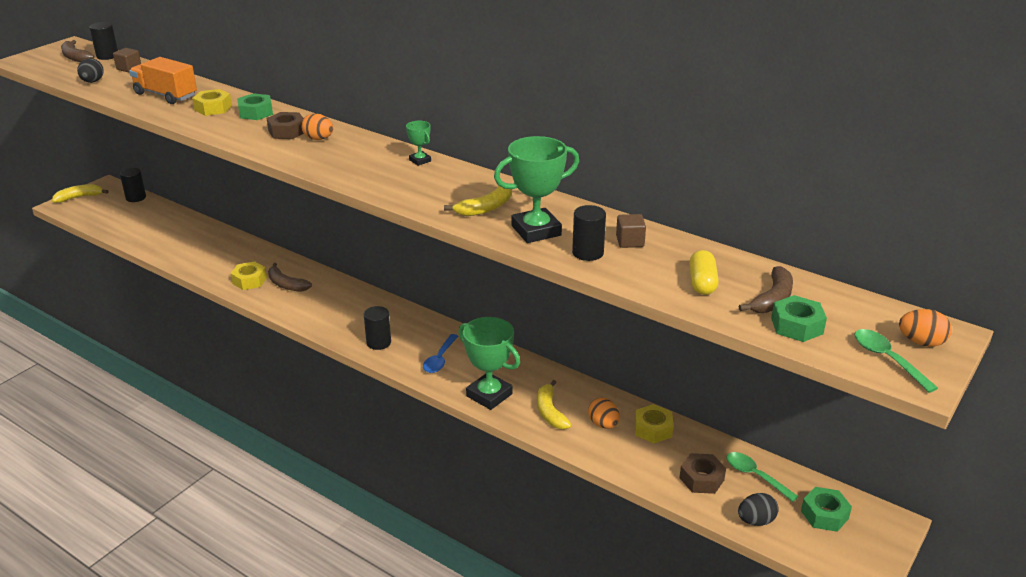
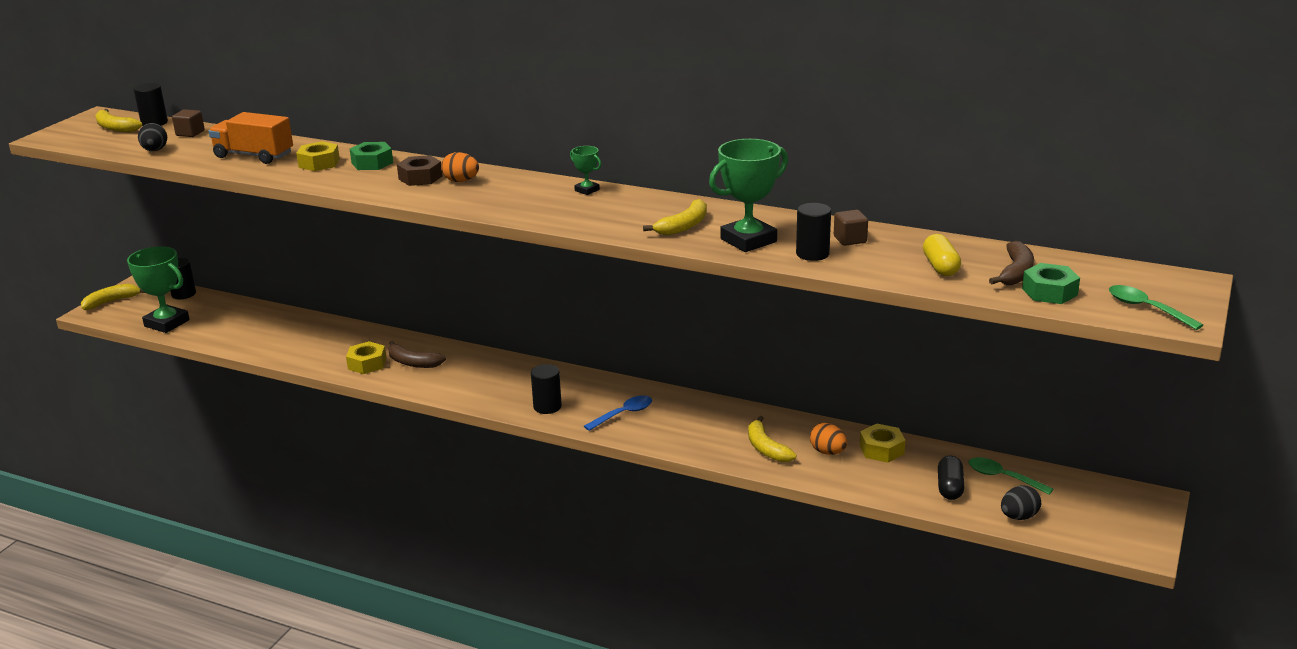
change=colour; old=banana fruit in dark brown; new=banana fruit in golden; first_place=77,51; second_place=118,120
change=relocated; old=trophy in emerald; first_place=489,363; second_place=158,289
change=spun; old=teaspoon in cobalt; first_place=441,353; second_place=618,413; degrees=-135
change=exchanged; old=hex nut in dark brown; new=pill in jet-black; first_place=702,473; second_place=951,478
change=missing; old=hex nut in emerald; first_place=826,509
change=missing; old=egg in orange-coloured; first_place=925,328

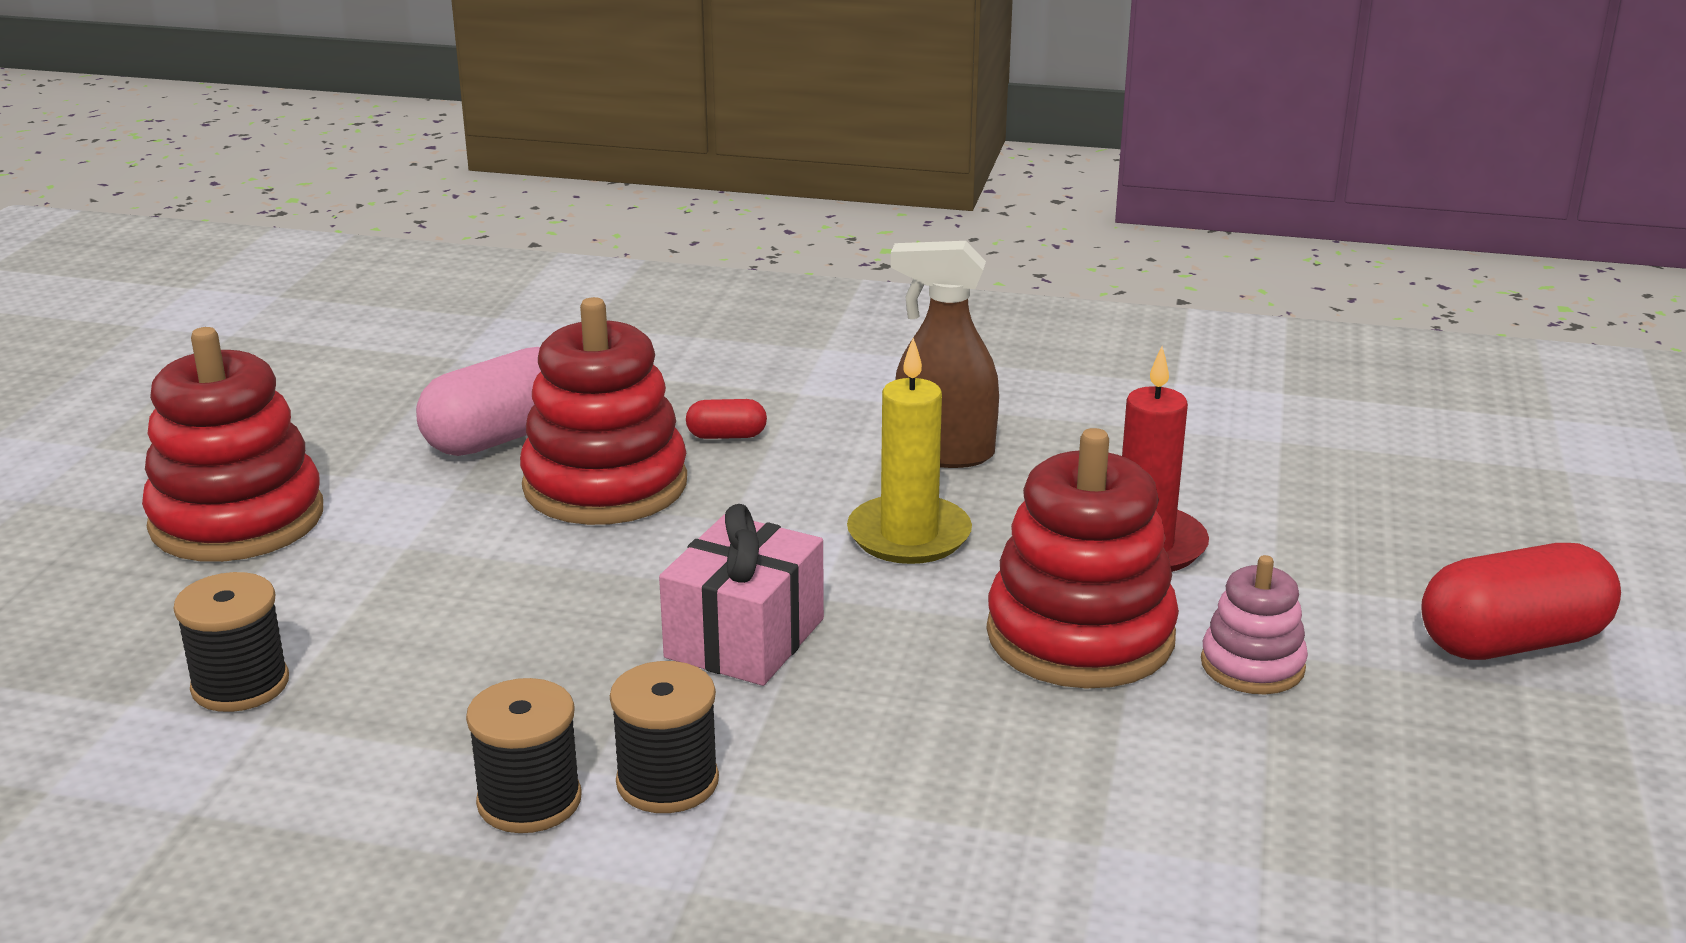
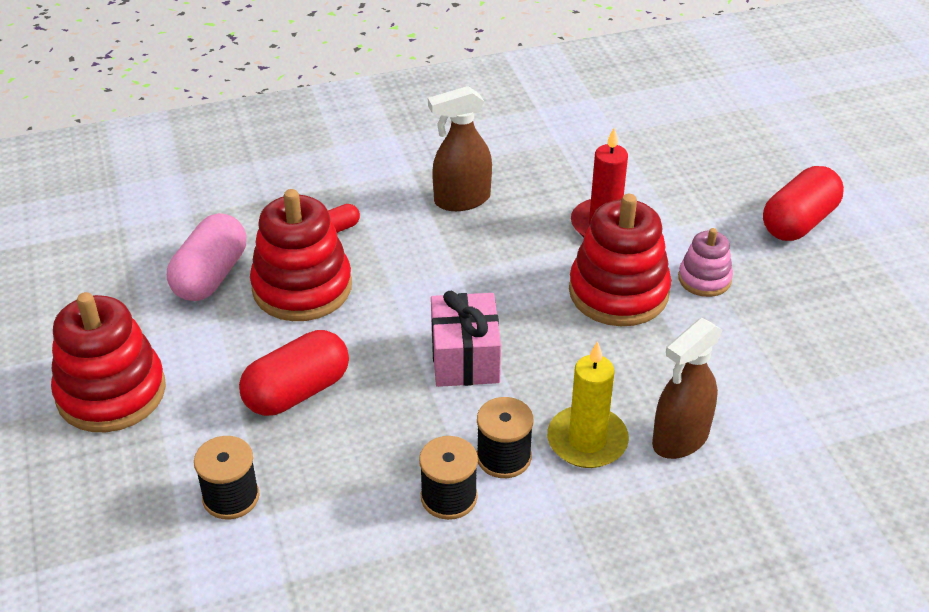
change=appeared; new=pill in crimson; second_place=294,373
change=relocated; old=candle in golden; first_place=909,451; second_place=588,404
change=appeared; new=sprayer in dark brown; second_place=687,388

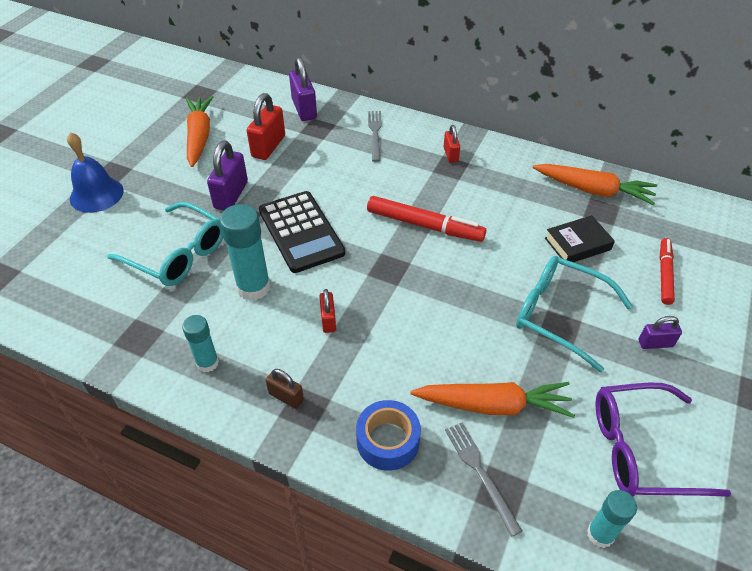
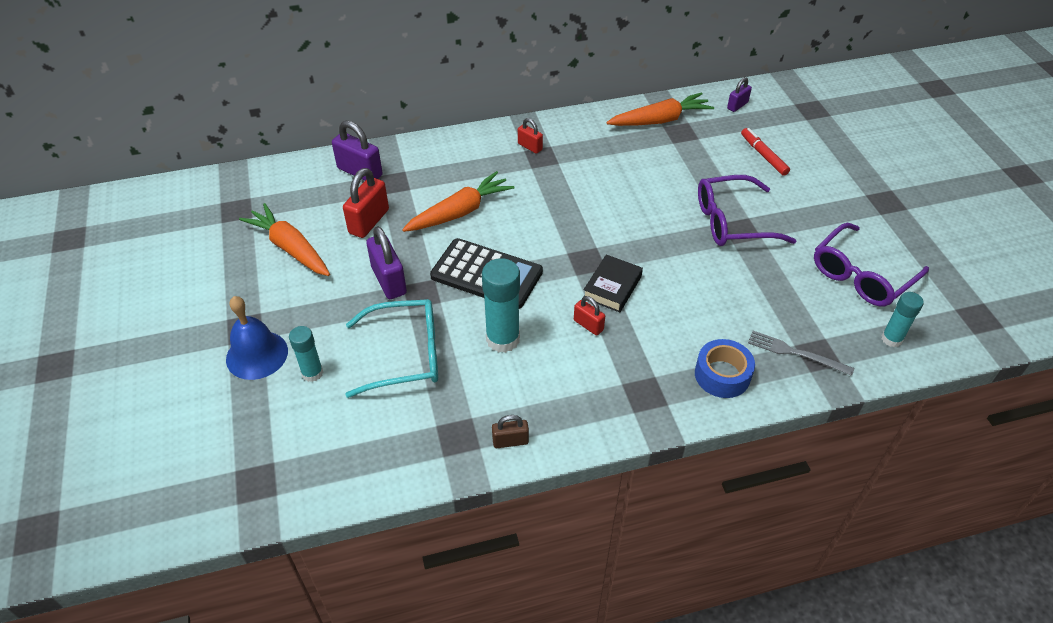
change=relocated; old=stick of glue in turquoise; first_place=200,343; second_place=306,354
change=spun; old=lock in crimson; first_place=266,126; second_place=366,203; degrees=45
change=relocated; old=carrot in orange-coloured; first_place=492,400; second_place=458,201
change=relocated; old=lock in dark brown; first_place=285,389; second_place=510,431
change=relocated; old=hardcover in jet-black; first_place=580,238; second_place=613,283
change=colour; old=eyeglasses in turquoise; new=eyeglasses in purple; first_place=574,314; second_place=747,210
change=relocated; old=lock in purple; first_place=660,332; second_place=739,94
change=missing; old=marker in crimson; first_place=426,219
change=missing; old=fork in ash-grey; first_place=375,136

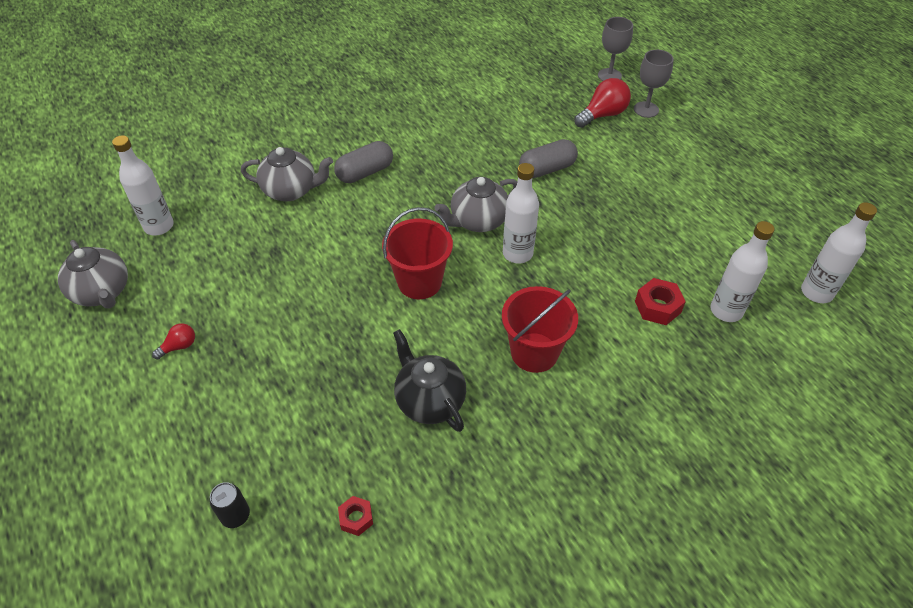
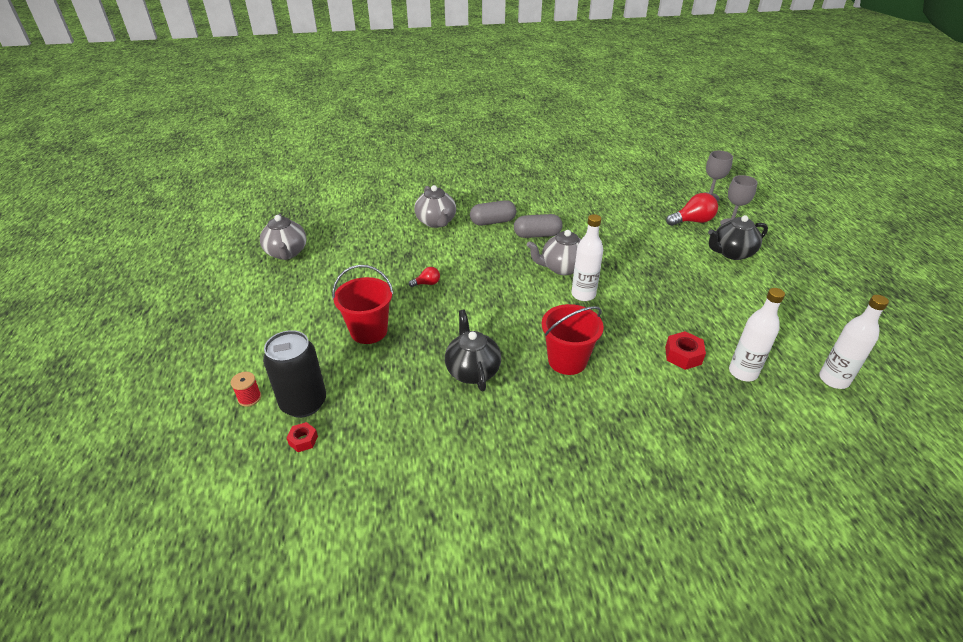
change=appeared; new=spool in crimson; second_place=246,389
change=size; old=tin in jet-black; first_place=230,505; second_place=294,374; factor=2.11
change=relocated; old=hex nut in crimson; first_place=355,516; second_place=302,437
change=relocated; old=pail in crimson; first_place=417,253; second_place=363,304
change=relocated; old=light bulb in crimson; first_place=173,341; second_place=424,277
change=spun; old=tea pot in ash-grey; first_place=287,174; second_place=435,206; degrees=45
change=relocated; old=pill in ash-grey; first_place=548,158; second_place=538,226
change=appeared; new=tea pot in jet-black; second_place=738,237
change=missing; old=bottle in white; first_place=143,185

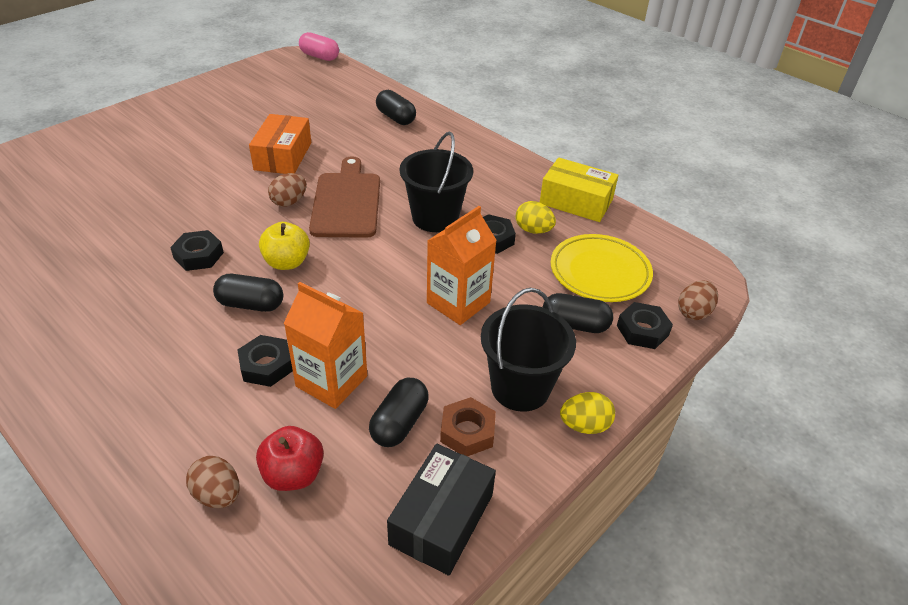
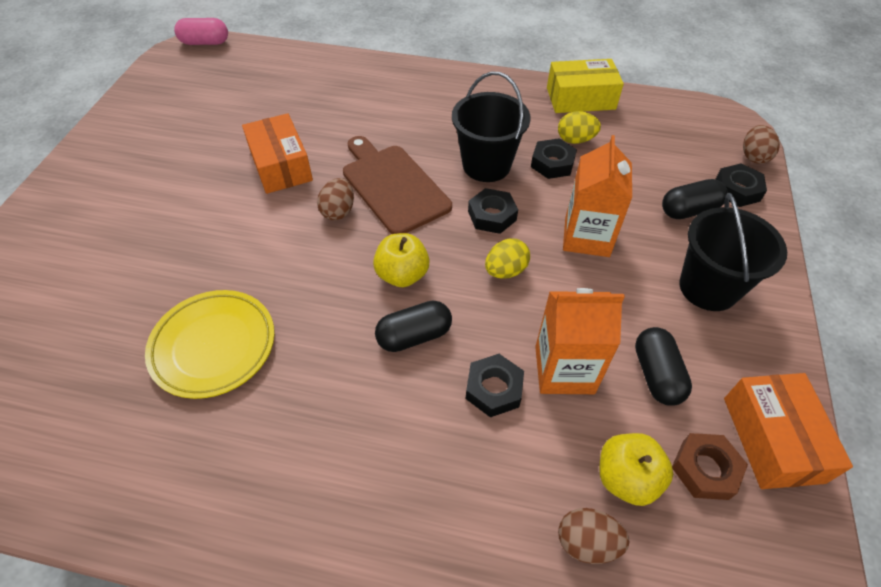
change=relocated; old=dinner plate in golden; first_place=602,268; second_place=210,344
change=relocated; old=hex nut in jet-black; first_place=197,250; second_place=493,211
change=relocated; old=egg in golden; first_place=587,413; second_place=507,258
change=colour; old=apple in crimson; new=apple in golden; first_place=290,458; second_place=636,469
change=relocated; old=hex nut in dark brown; first_place=468,427; second_place=710,466
change=colour; old=package in jet-black; new=package in orange-coloured; first_place=441,510; second_place=788,431
change=missing; old=pill in jet-black; first_place=396,107

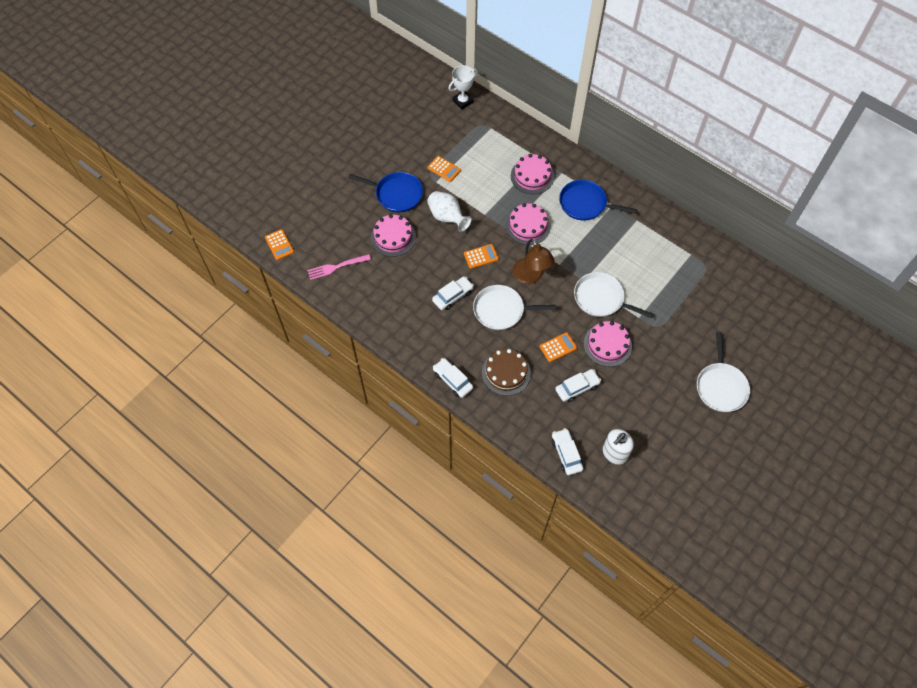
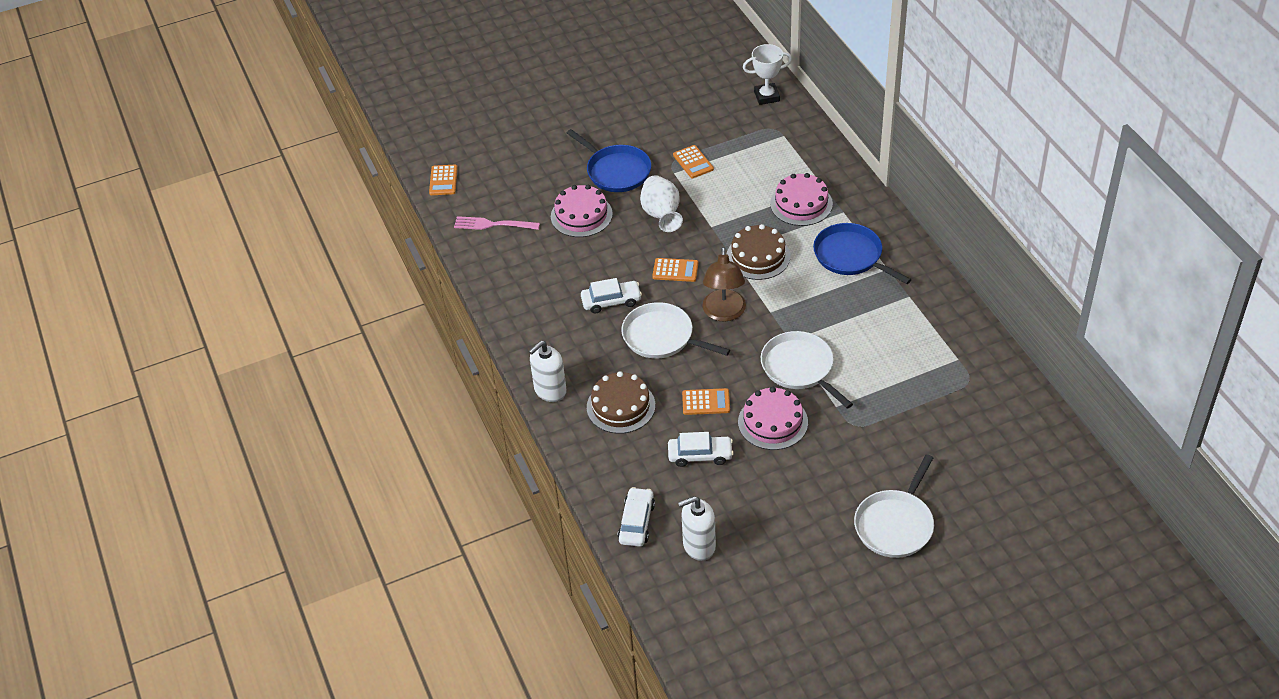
change=exchanged; old=toy car in white; new=pump bottle in white; first_place=453,378; second_place=548,371
change=colour; old=gateau in pink; new=gateau in dark brown; first_place=528,224; second_place=758,252

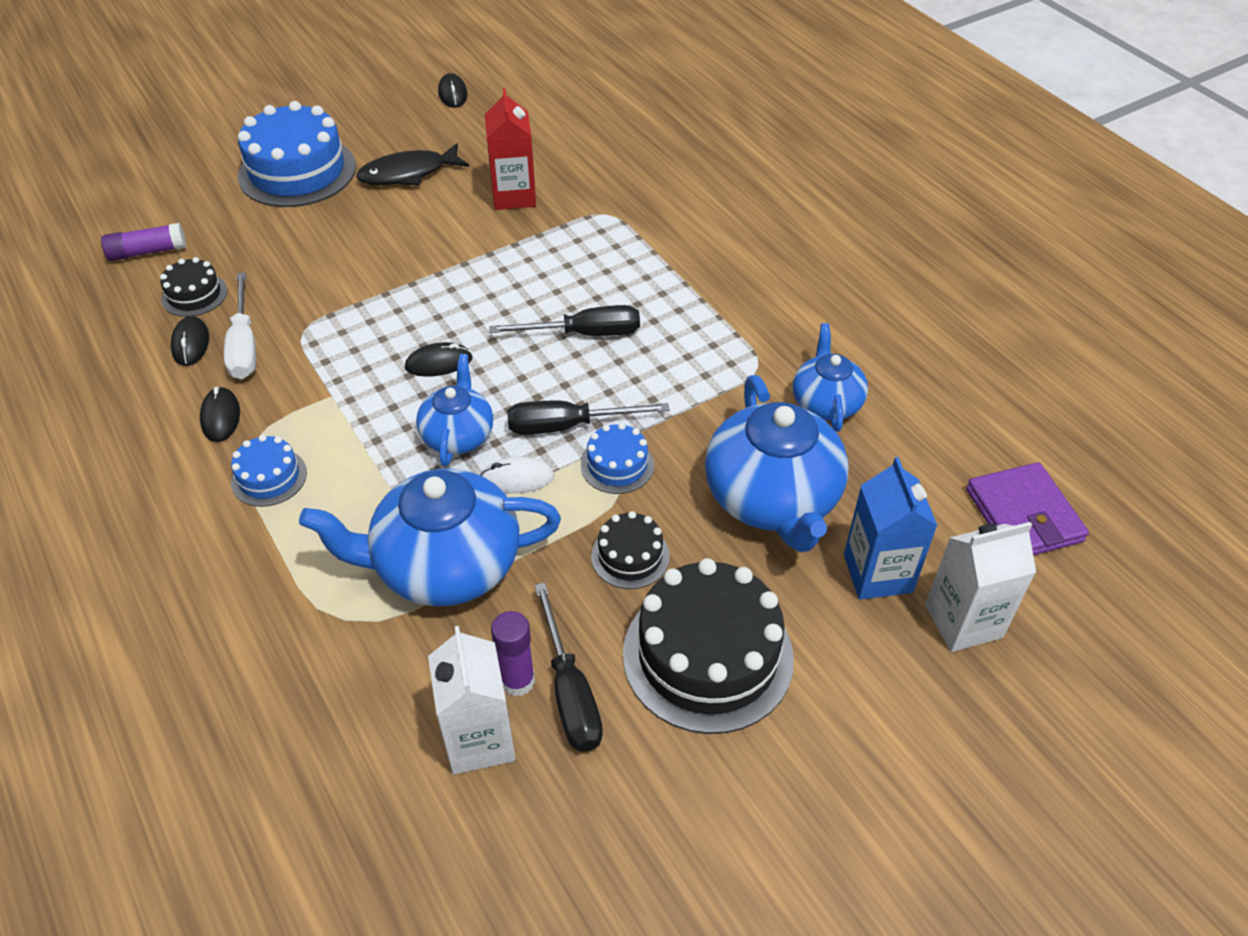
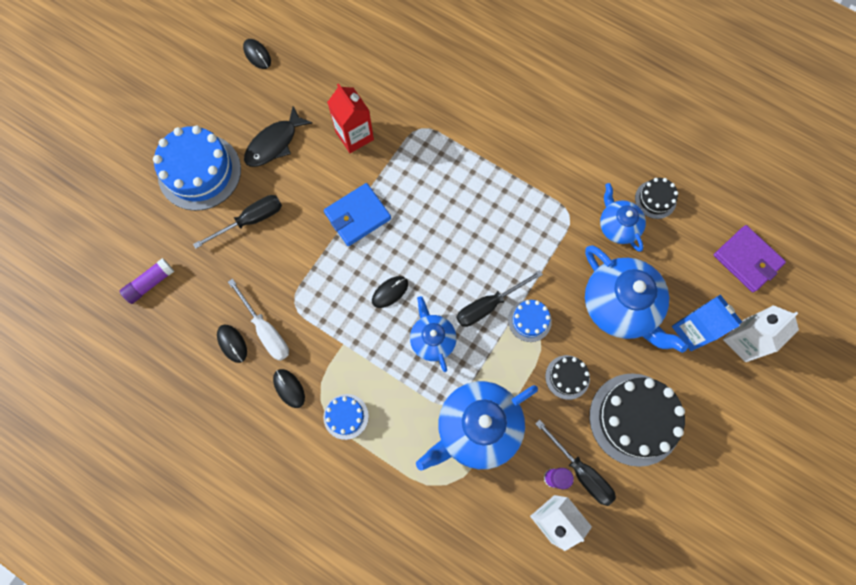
change=relocated; old=flat screwdriver in jet-black; first_place=564,320; second_place=237,222
change=appeared; new=card wallet in cobalt; second_place=357,214
change=relocated; old=gateau in jet-black; first_place=193,287; second_place=656,198
change=missing; old=mouse in white; first_place=517,475

